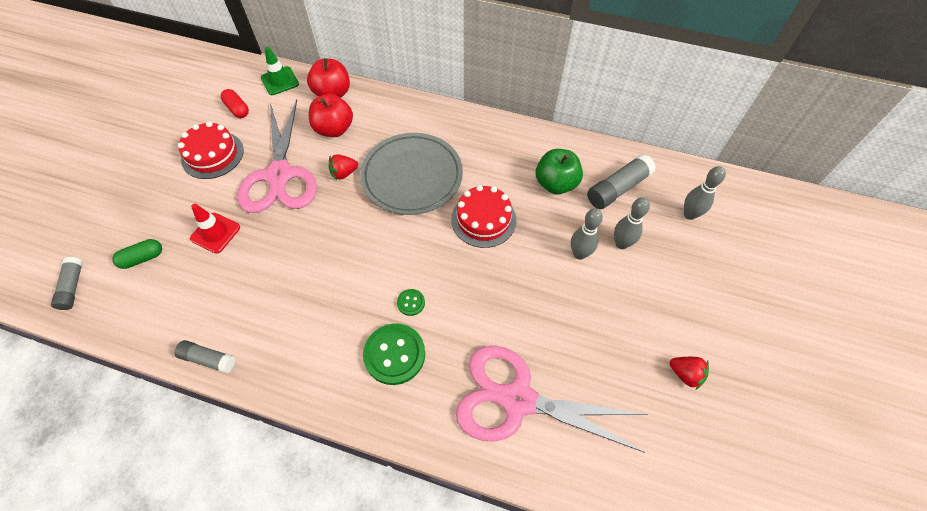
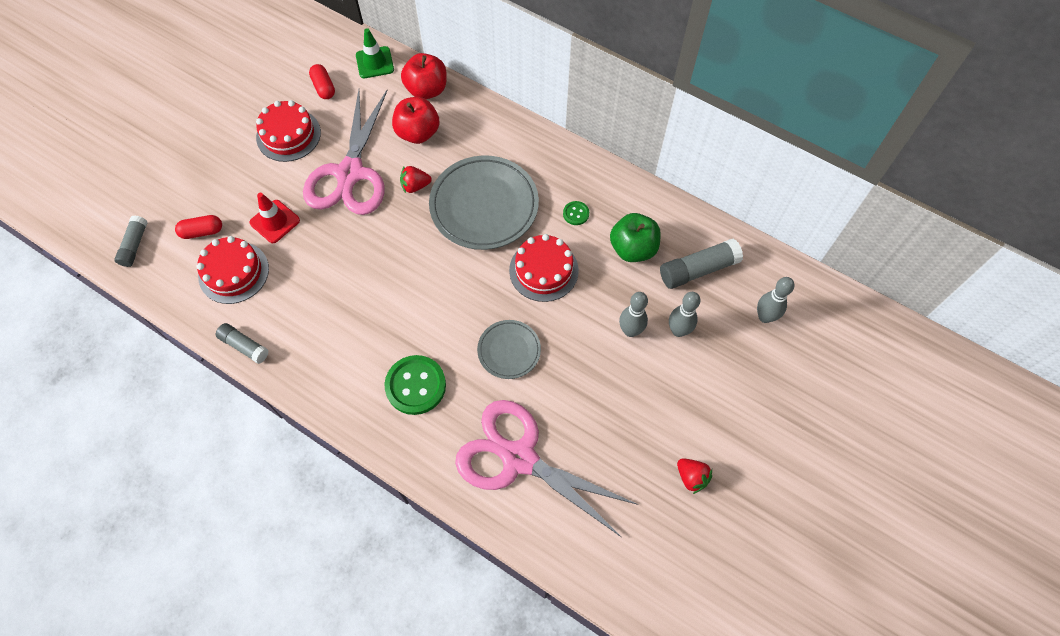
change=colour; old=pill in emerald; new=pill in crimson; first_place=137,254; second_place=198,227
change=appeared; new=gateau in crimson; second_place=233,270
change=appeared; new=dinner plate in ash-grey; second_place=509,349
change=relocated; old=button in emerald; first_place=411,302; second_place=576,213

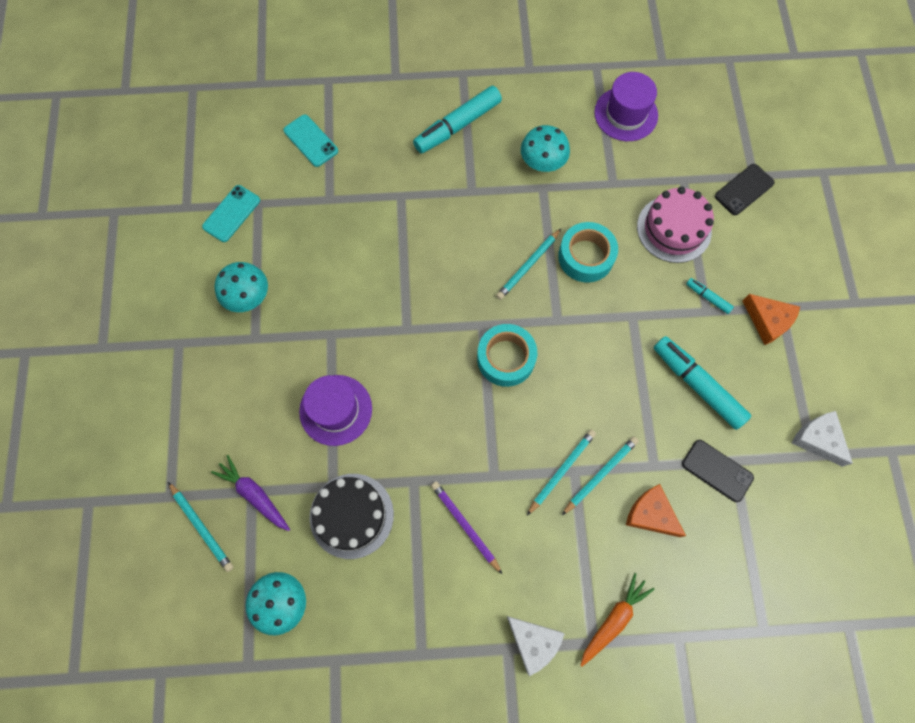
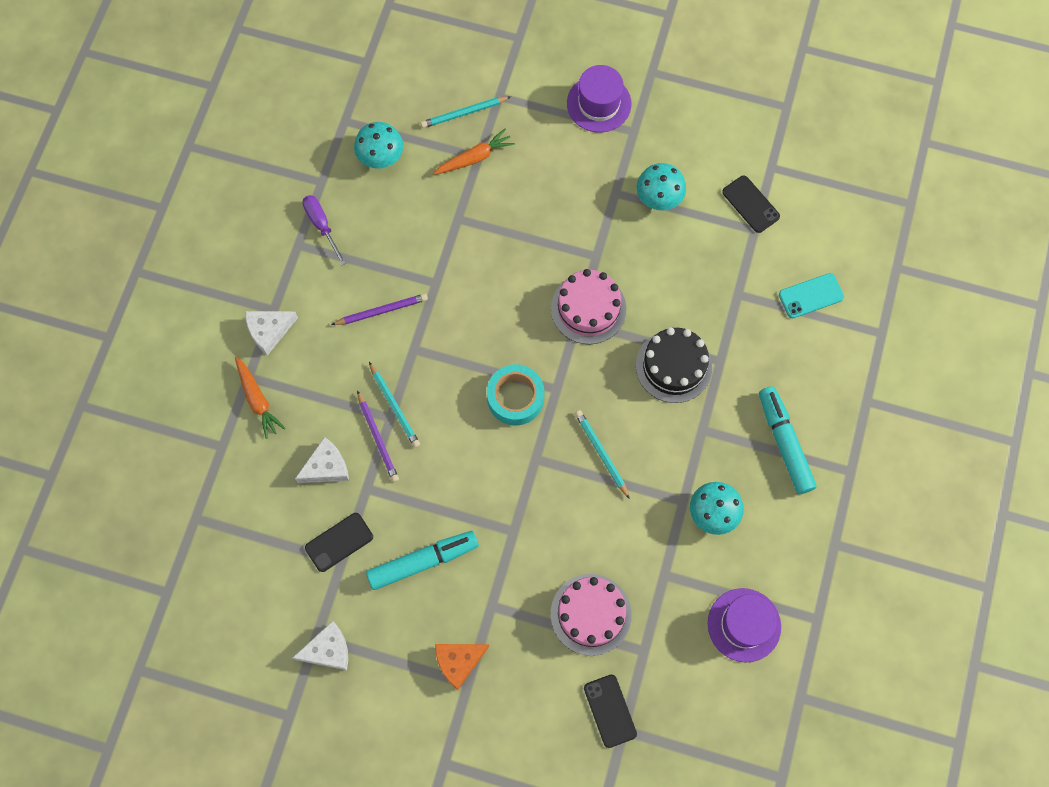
change=colour; old=cheese wedge in orange-coloured; new=cheese wedge in white; first_place=656,510; second_place=322,460
change=appeared; new=flat screwdriver in purple; second_place=324,230
change=colour; old=wooden pencil in turquoise; new=wooden pencil in purple; first_place=600,476; second_place=378,436
change=colour; old=carrot in purple; new=carrot in orange-coloured; first_place=250,493; second_place=474,152
change=appeared; new=gateau in pink; second_place=588,306
change=relocated; old=top hat in purple; first_place=335,410; second_place=599,99
change=relocated; old=gateau in jet-black; first_place=352,516; second_place=674,365
change=colour; old=phone in turquoise; new=phone in jet-black; first_place=231,213; second_place=751,204
change=missing; old=roll of tape in turquoise; first_place=588,252
change=missing; old=marker in turquoise; first_place=710,296

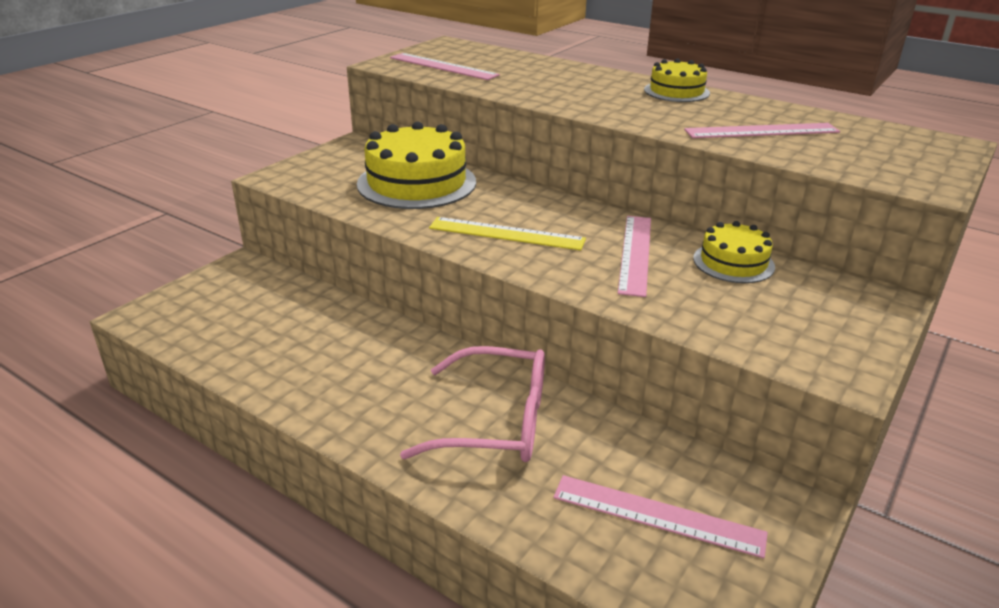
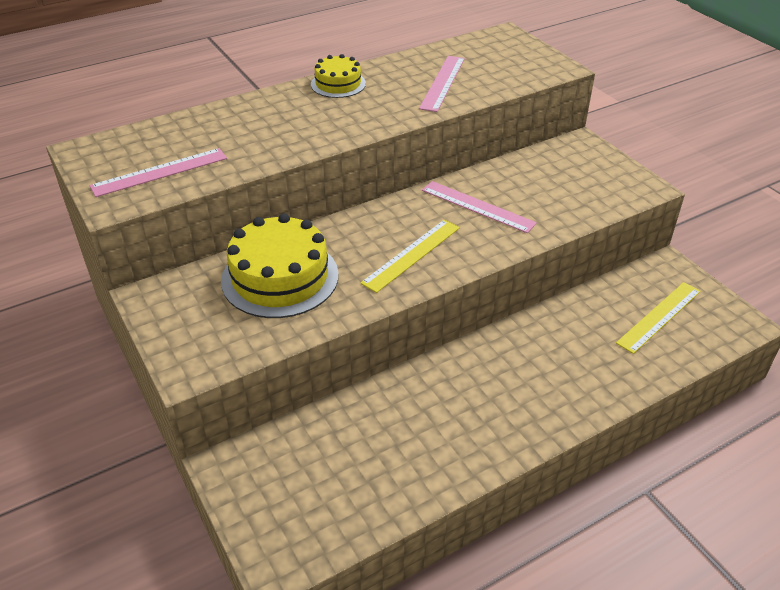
change=colour; old=measuring stick in pink; new=measuring stick in golden; first_place=660,517; second_place=658,318
change=missing; old=eyeglasses in pink; first_place=472,404
change=missing; old=gateau in golden; first_place=734,252

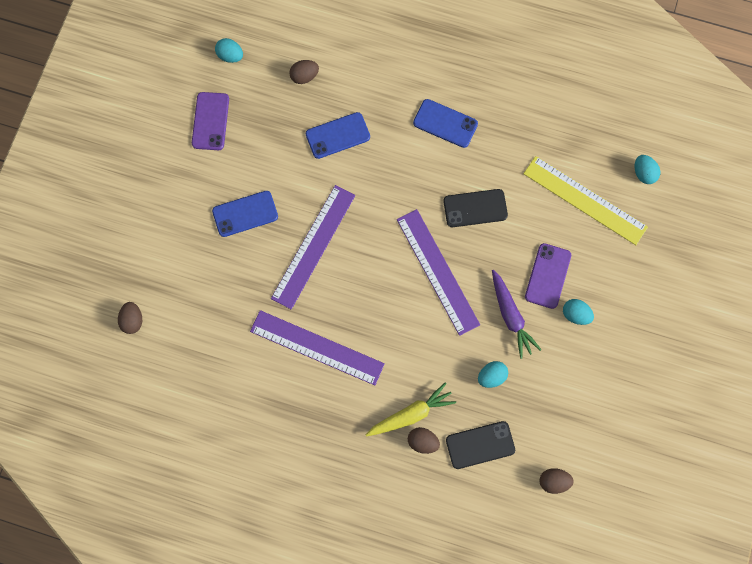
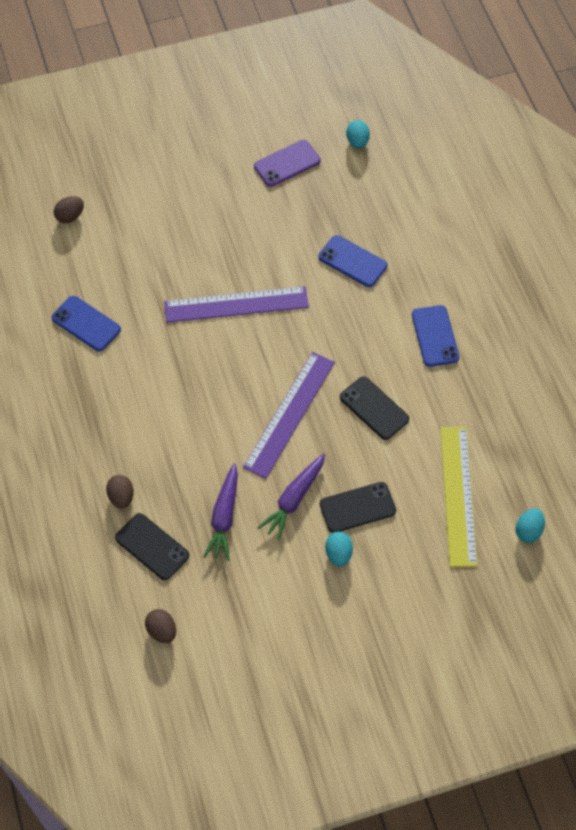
change=relocated; old=phone in cobalt; first_place=245,214; second_place=86,323
change=exchanged; old=egg in turquoise; new=carrot in purple; first_place=493,374; second_place=220,512
change=colour; old=phone in purple; new=phone in jet-black; first_place=548,276; second_place=358,507
change=missing; old=measuring stick in purple; first_place=317,347
change=missing; old=egg in dark brown; first_place=304,72
change=missing; old=carrot in golden; first_place=411,409

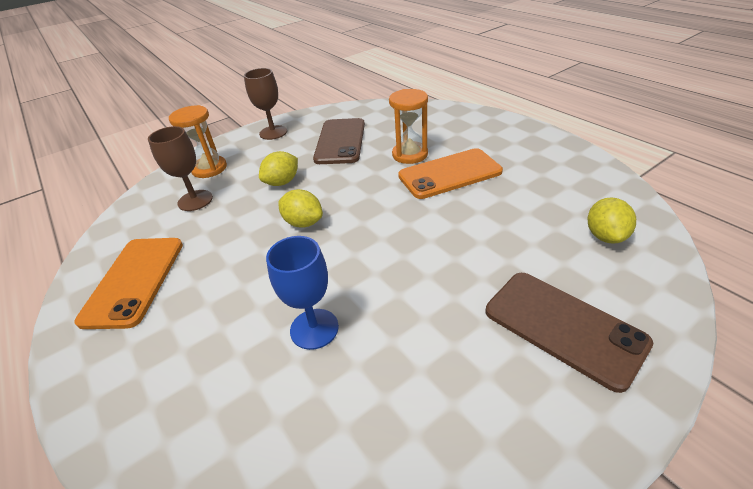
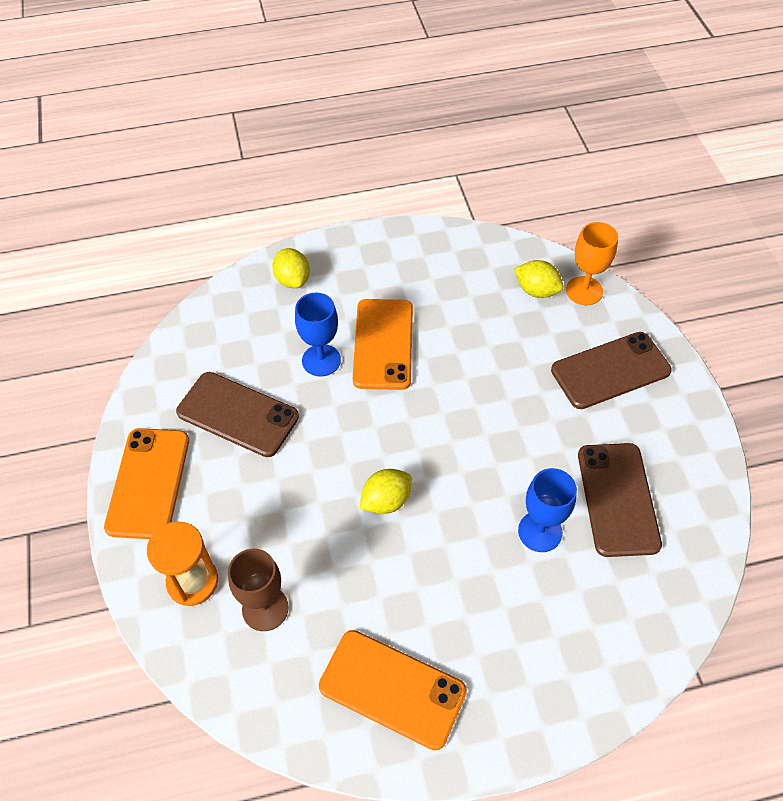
change=exchanged; old=chalice in dark brown; new=phone in orange-coloured; first_place=265,104; second_place=146,483
change=relocated; old=lemon in golden; first_place=278,168; second_place=291,268
change=exchanged; old=hourglass in orange-coloured; new=chalice in cobalt; first_place=408,126; second_place=318,335
change=appeared; new=chalice in orange-coloured; second_place=592,263
change=appeared; new=phone in dark brown; second_place=620,500

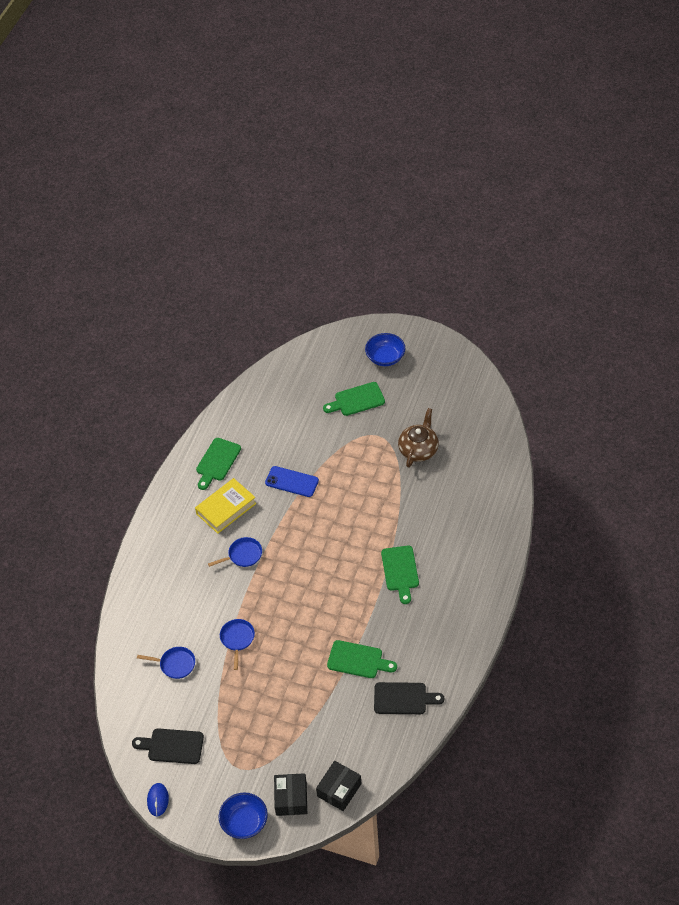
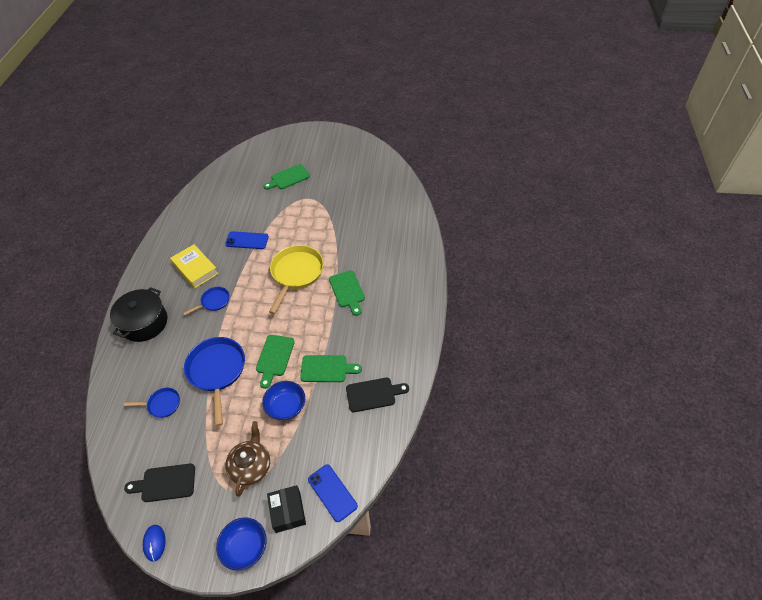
change=appeared; new=pot in jet-black; second_place=139,314
change=spun; old=hardcover in golden; first_place=225,506; second_place=194,266; degrees=-75
change=size; old=pan in cobalt; first_place=237,644; second_place=214,381; factor=1.92
change=relocated; old=tea pot in dark brown; first_place=418,438; second_place=247,458
change=relocated; old=bread board in emerald; first_place=218,464; second_place=275,362
change=relocated; old=deep dish in cobalt; first_place=385,349; second_place=283,400
change=appeared; new=pan in golden; second_place=296,279
change=exchanged; old=package in jet-black; new=phone in cobalt; first_place=339,786; second_place=333,493

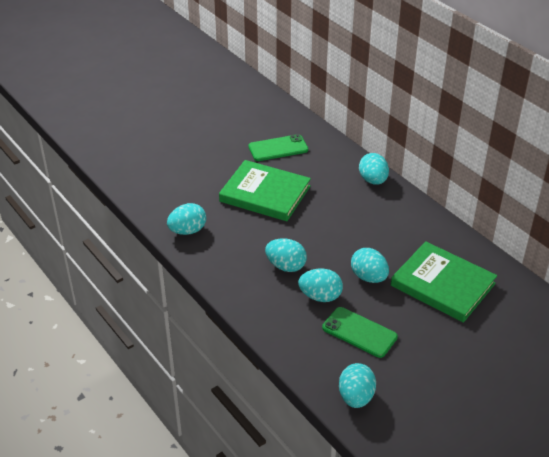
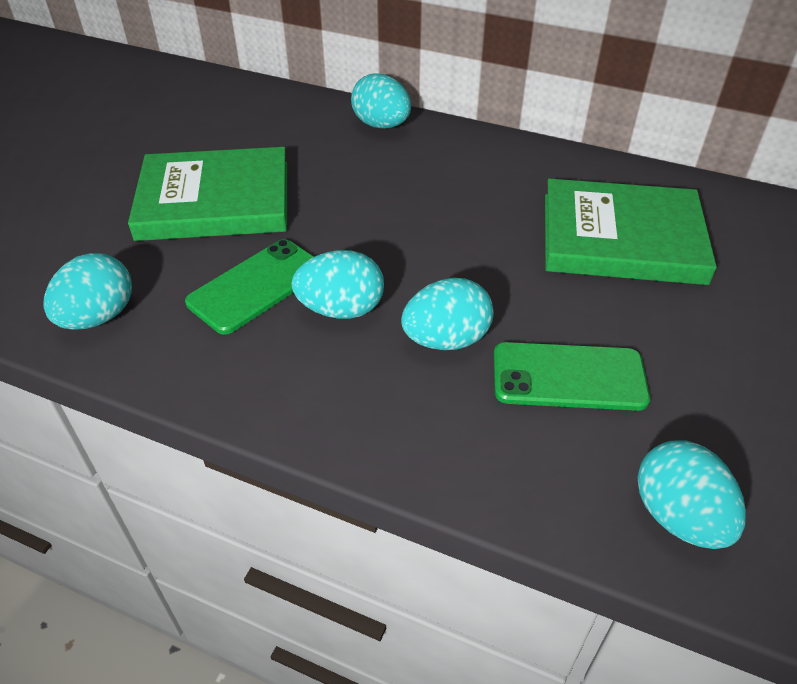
change=relocated; old=phone in emerald; first_place=278,147; second_place=249,287
change=missing; old=egg in turquoise; first_place=370,265

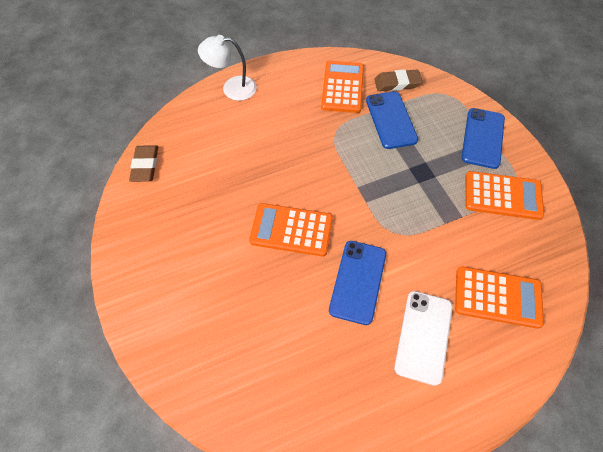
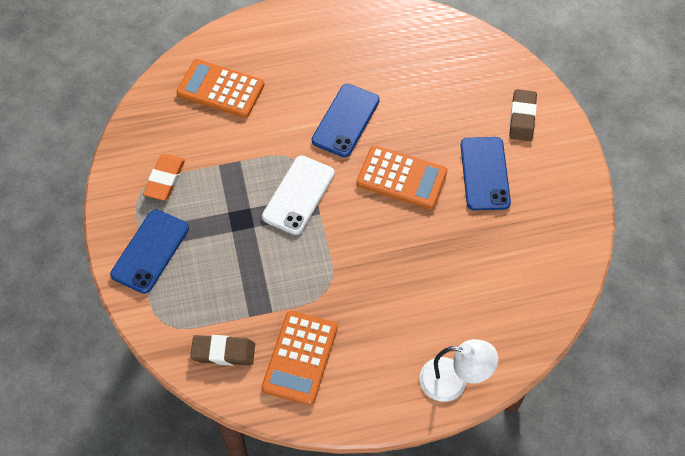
change=exchanged; old=adding machine in orange-coloured; new=pencil eraser in orange-coloured; first_place=504,195; second_place=164,177
change=relocated; old=phone in white; first_place=423,338; second_place=298,195
change=relocated; old=phone in cobalt; first_place=392,120; second_place=485,173
change=relocated; old=pencil eraser in dark brown; first_place=143,163; second_place=523,115

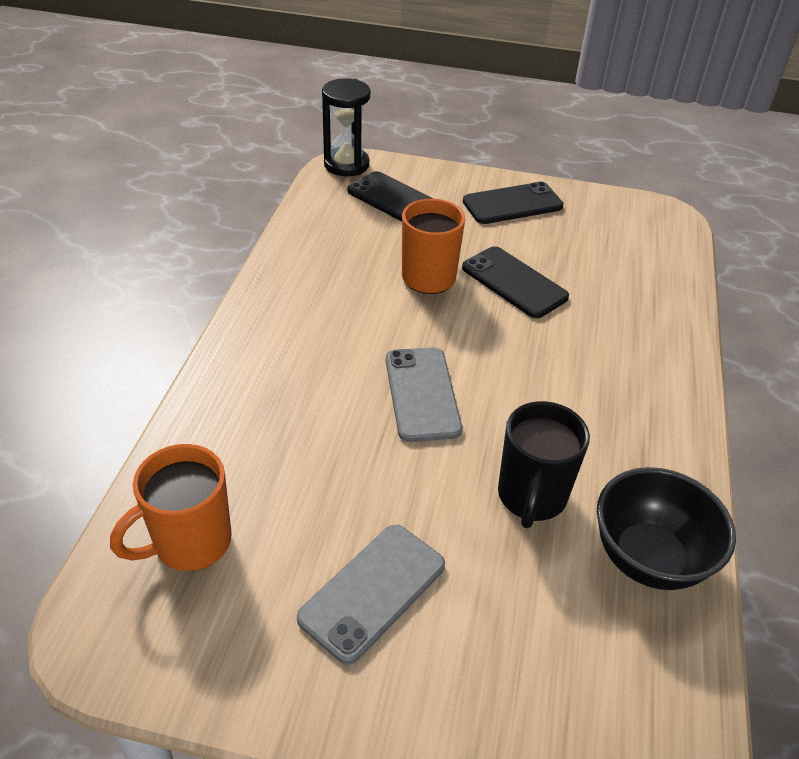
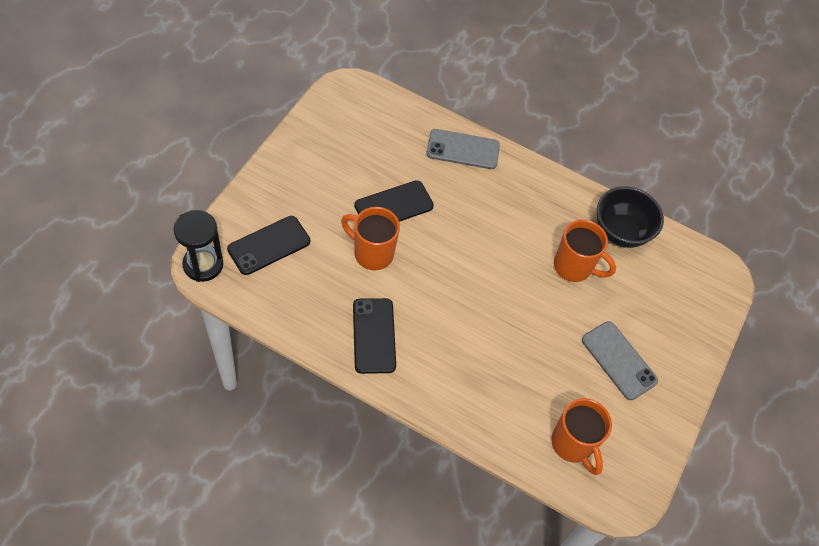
change=relocated; old=phone in jet-black; first_place=513,203; second_place=374,336
change=relocated; old=phone in ash-grey; first_place=424,394; second_place=463,149
change=colour; old=coffee mug in jet-black; new=coffee mug in orange-coloured; first_place=544,464; second_place=585,251

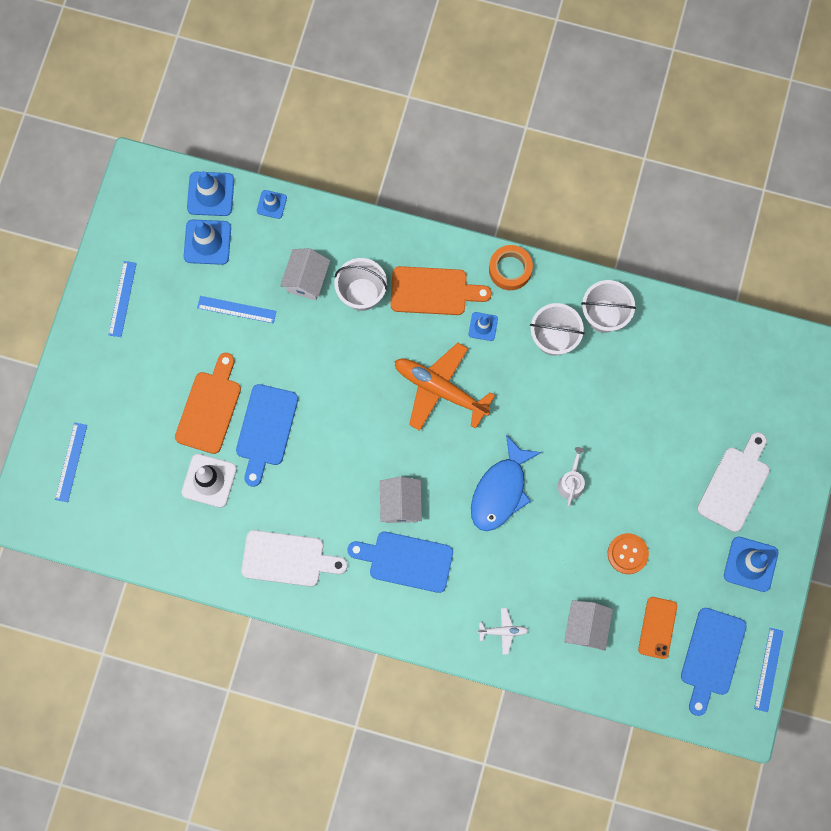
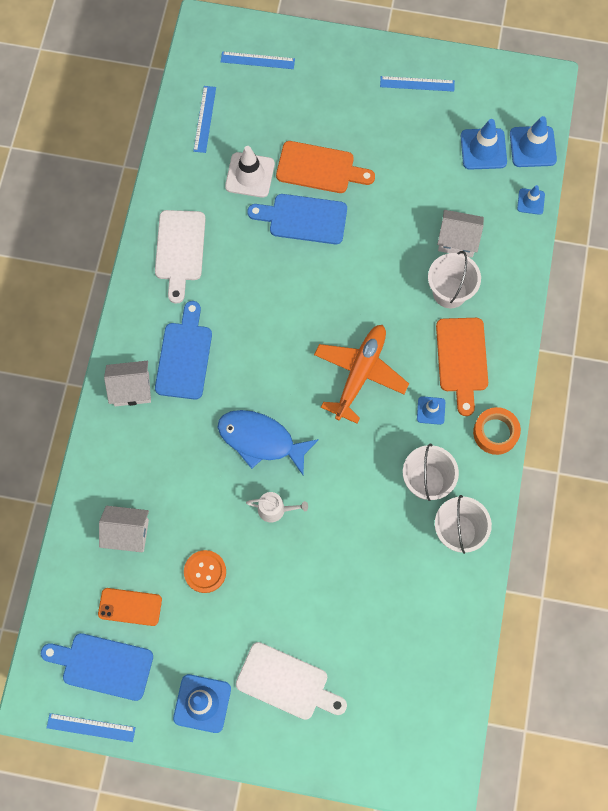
change=relocated; old=cottage in white; first_place=401,500; second_place=127,383
change=relocated; old=measuring stick in cobalt; first_place=237,309; second_place=204,119
change=missing; old=toy plane in white; first_place=503,631

